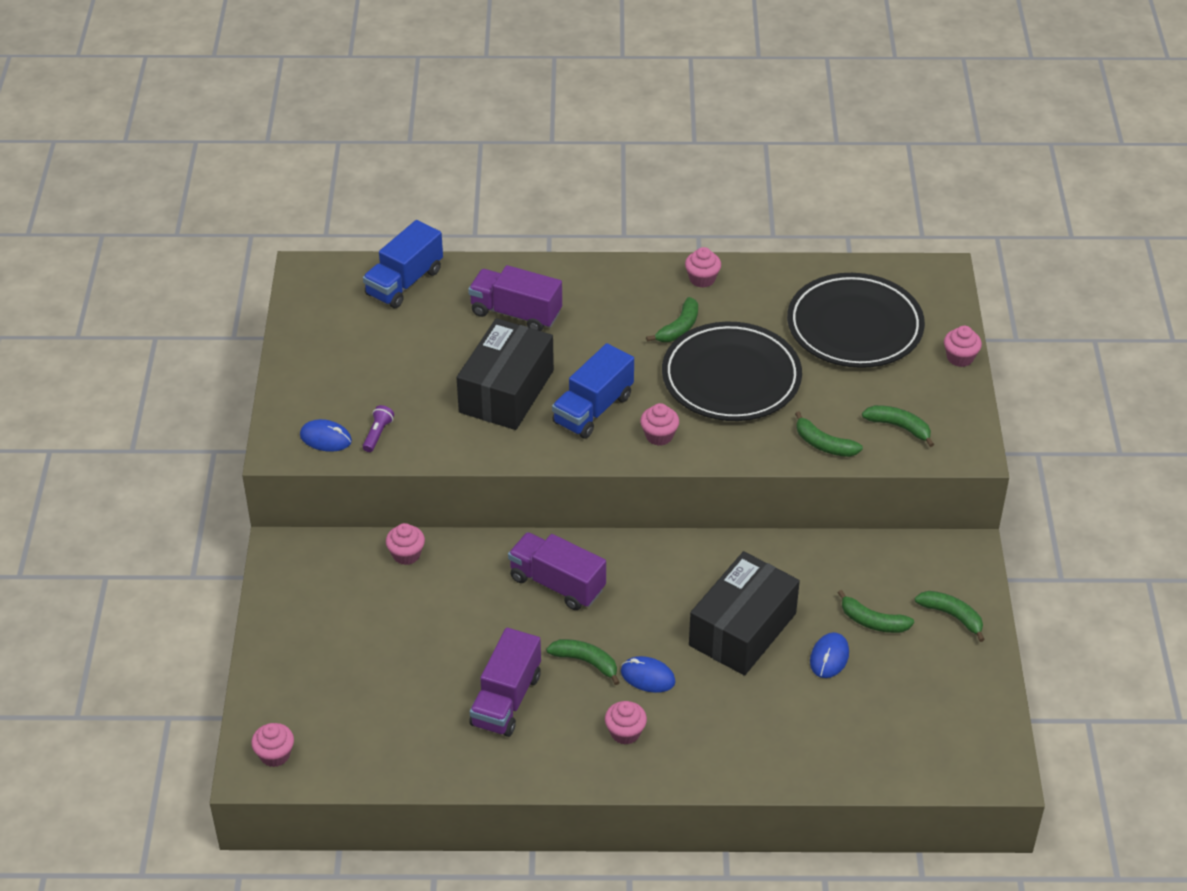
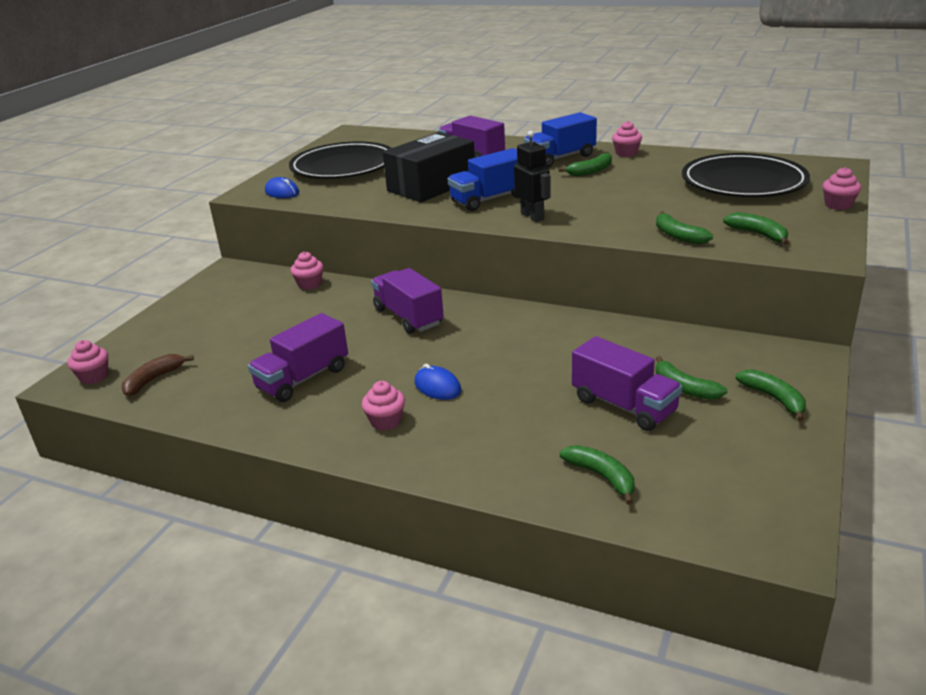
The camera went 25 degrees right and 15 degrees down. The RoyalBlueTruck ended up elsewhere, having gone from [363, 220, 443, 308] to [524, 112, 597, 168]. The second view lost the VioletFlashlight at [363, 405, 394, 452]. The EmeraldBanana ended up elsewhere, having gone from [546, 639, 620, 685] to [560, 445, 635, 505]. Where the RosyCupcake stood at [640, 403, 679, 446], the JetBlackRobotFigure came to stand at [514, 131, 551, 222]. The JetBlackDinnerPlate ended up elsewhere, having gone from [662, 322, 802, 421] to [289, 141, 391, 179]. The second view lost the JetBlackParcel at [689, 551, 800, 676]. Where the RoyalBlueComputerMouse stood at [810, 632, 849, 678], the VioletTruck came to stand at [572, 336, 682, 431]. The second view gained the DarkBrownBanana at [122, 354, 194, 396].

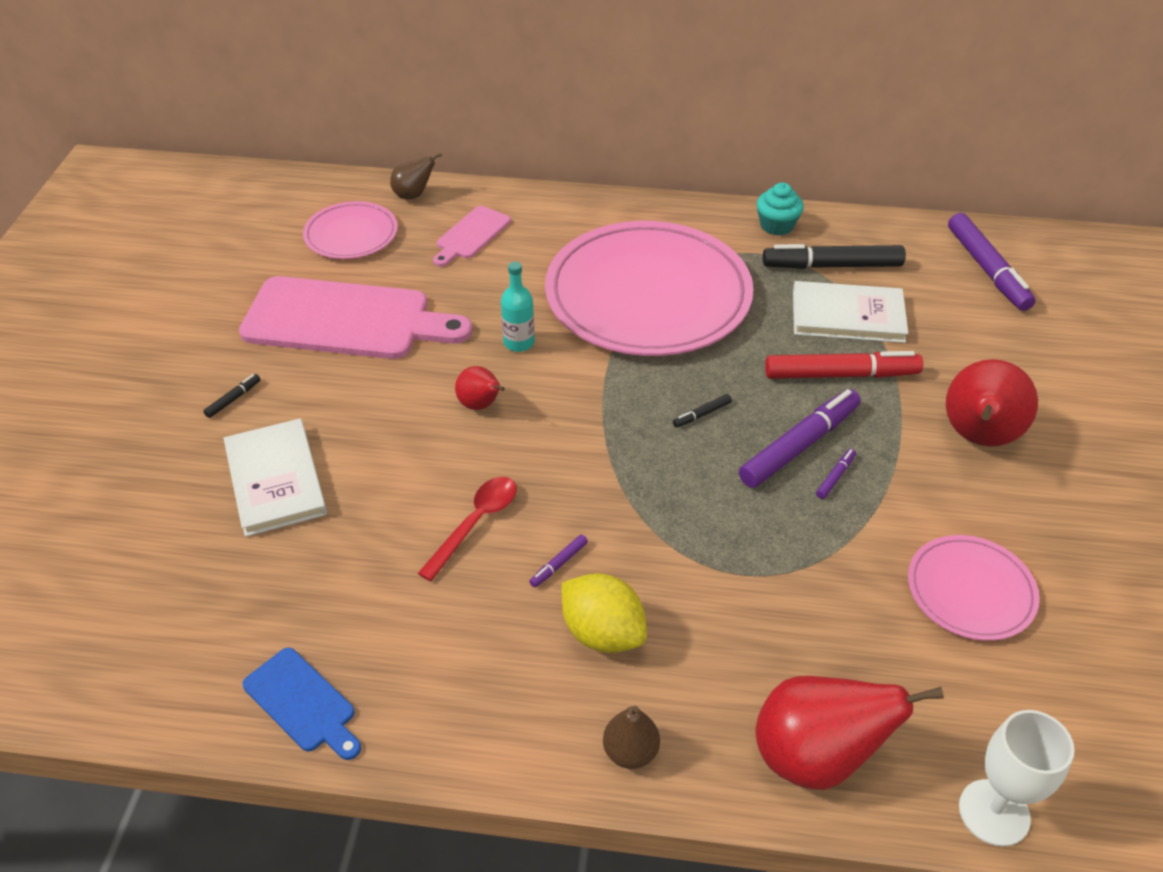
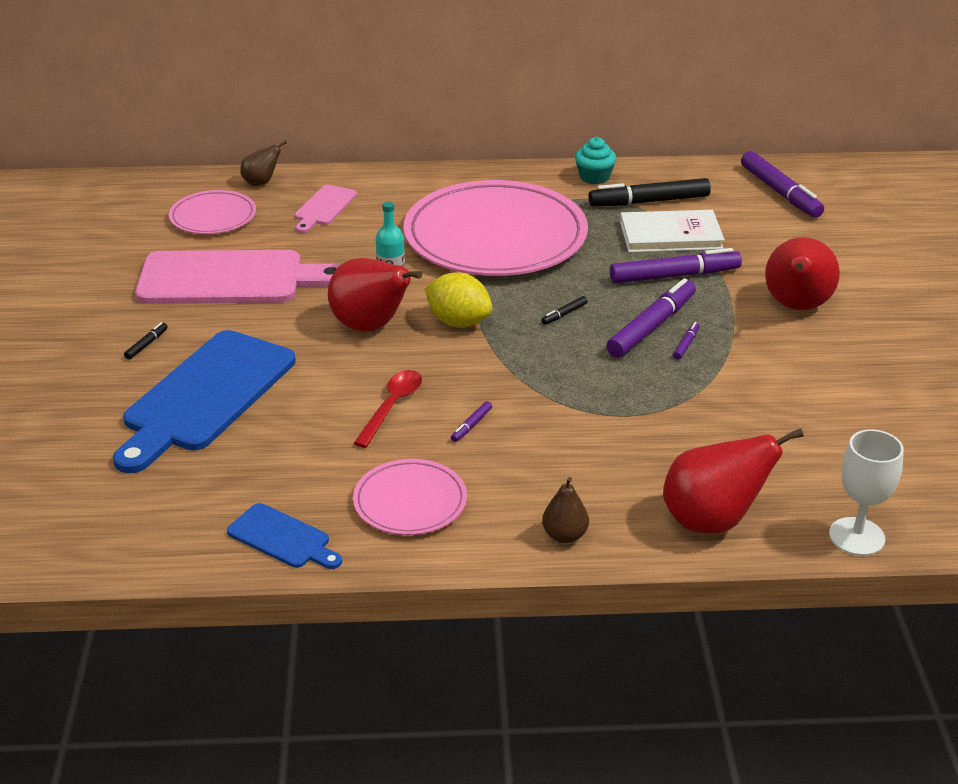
The camera went 10 degrees left and 10 degrees down. Where the SnowWhiteHardback stood at [224, 418, 327, 537], the RoyalBlueBreadBoard came to stand at [113, 330, 296, 473]. The size of the RedPear at [455, 366, 505, 410] changed by a factor of 1.91. The GoldenCitrusFruit ended up elsewhere, having gone from [562, 573, 647, 653] to [424, 272, 493, 327]. What was the RedMarkerPen at [765, 351, 923, 379] turned into the VioletMarkerPen at [610, 248, 742, 283]. The RosyDinnerPlate ended up elsewhere, having gone from [908, 535, 1039, 641] to [353, 459, 467, 535].

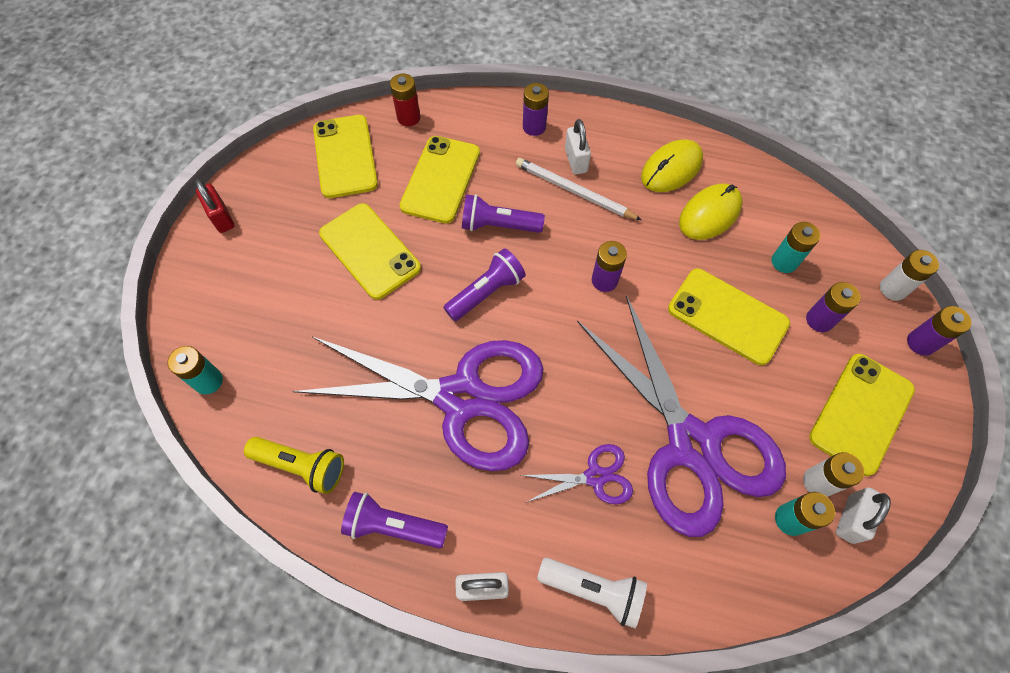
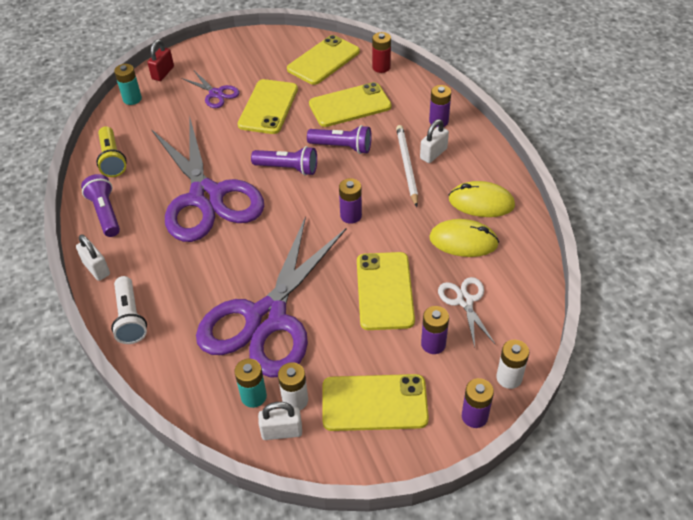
The camera went 55 degrees right and 15 degrees down. The RedPadlock ended up elsewhere, having gone from [195, 179, 235, 233] to [147, 39, 174, 81]. The VioletFlashlight at [462, 194, 545, 233] ended up facing another way, 135 degrees clockwise from before. The VioletPairOfScissors ended up elsewhere, having gone from [521, 444, 633, 504] to [181, 71, 240, 108]. Where the TurquoiseAaBattery stood at [771, 222, 820, 273], the SnowWhitePairOfScissors came to stand at [438, 277, 495, 348].

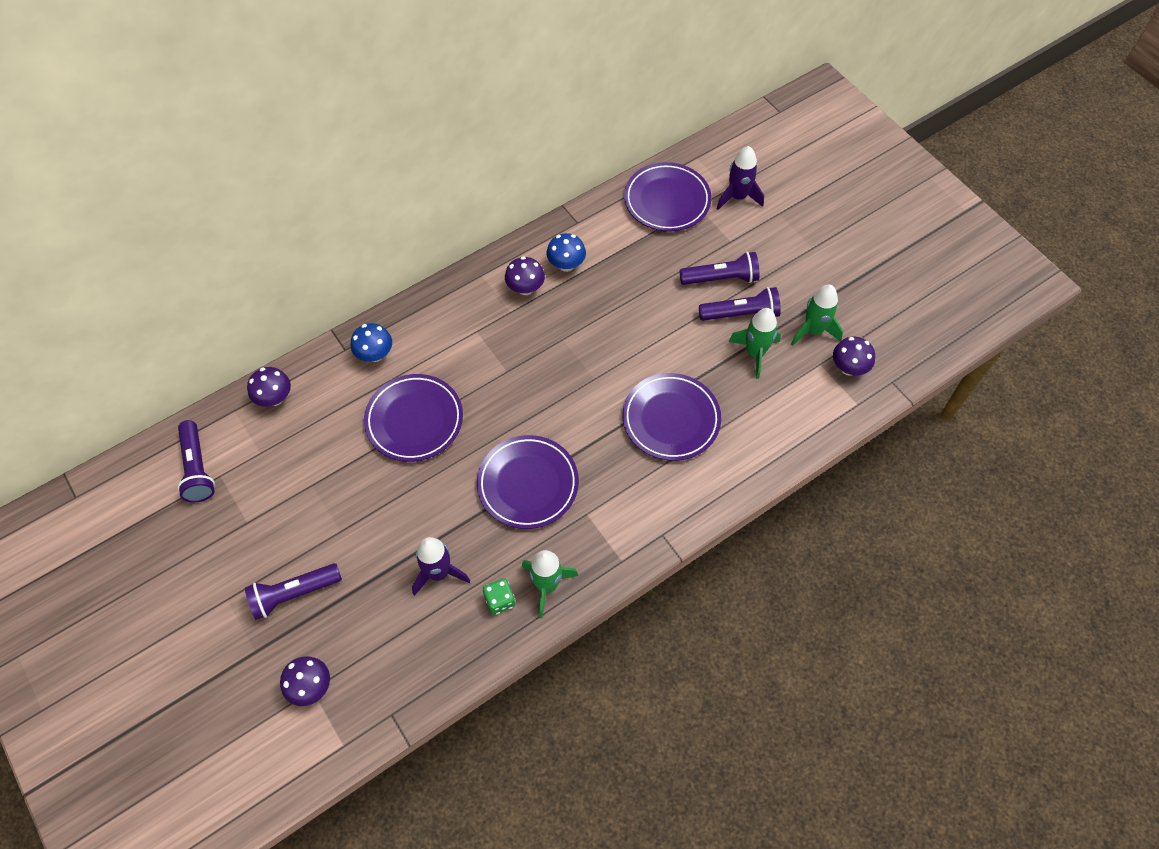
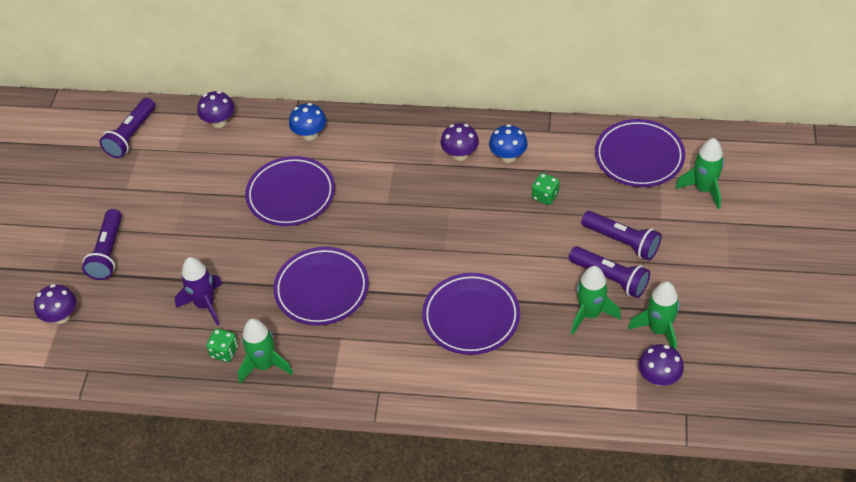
The camera went 45 degrees right and 10 degrees down. The VioletFlashlight at [245, 563, 342, 620] ended up facing another way, 105 degrees counterclockwise from before. What was the VioletSpaceship at [716, 146, 764, 210] turned into the EmeraldSpaceship at [675, 138, 724, 209]. The second view gained the EmeraldDie at [532, 173, 560, 205].

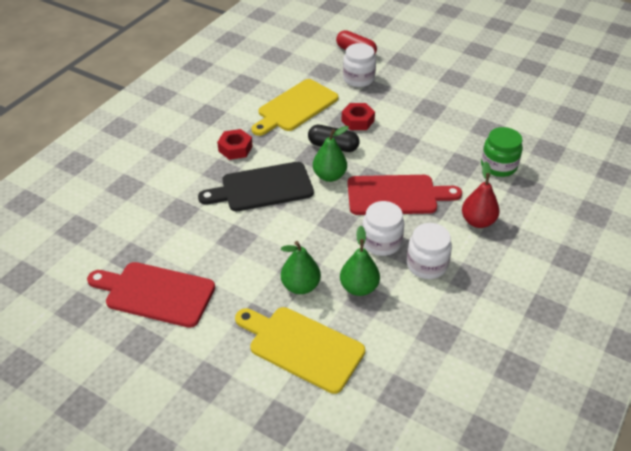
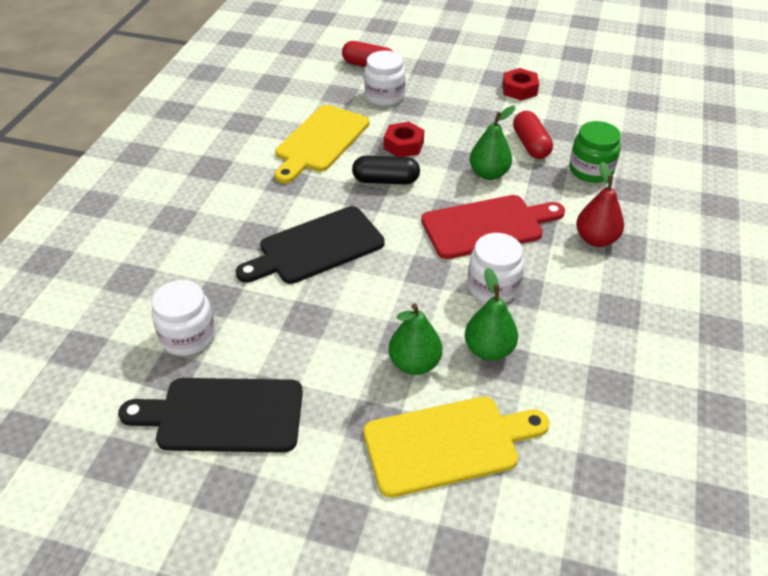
The camera went 15 degrees left and 0 degrees up. What was the RedBreadBoard at [87, 262, 215, 328] turned into the JetBlackBreadBoard at [118, 378, 303, 453]. The RedHexagonNut ended up elsewhere, having gone from [217, 129, 253, 160] to [502, 68, 539, 101]. The GoldenBreadBoard at [235, 307, 365, 394] ended up facing another way, 150 degrees clockwise from before. The EmeraldPear ended up elsewhere, having gone from [313, 126, 349, 182] to [470, 106, 515, 180]. The SnowWhiteJamJar ended up elsewhere, having gone from [407, 223, 452, 279] to [152, 280, 215, 356]. The second view gained the RedPill at [513, 111, 553, 159].

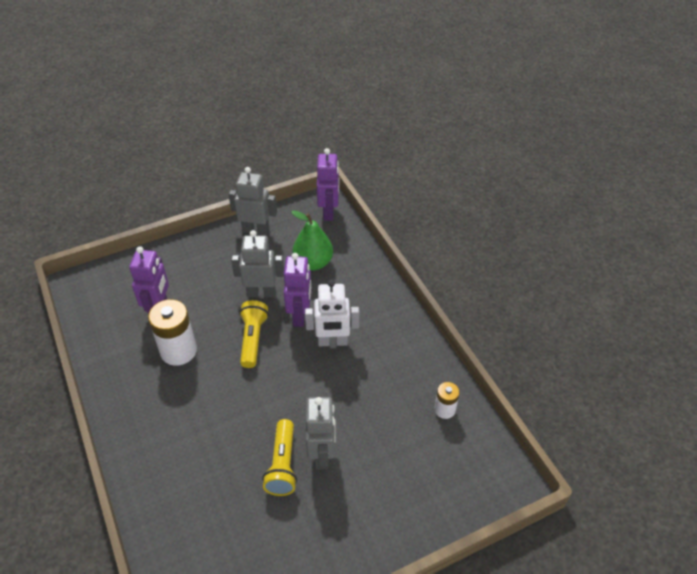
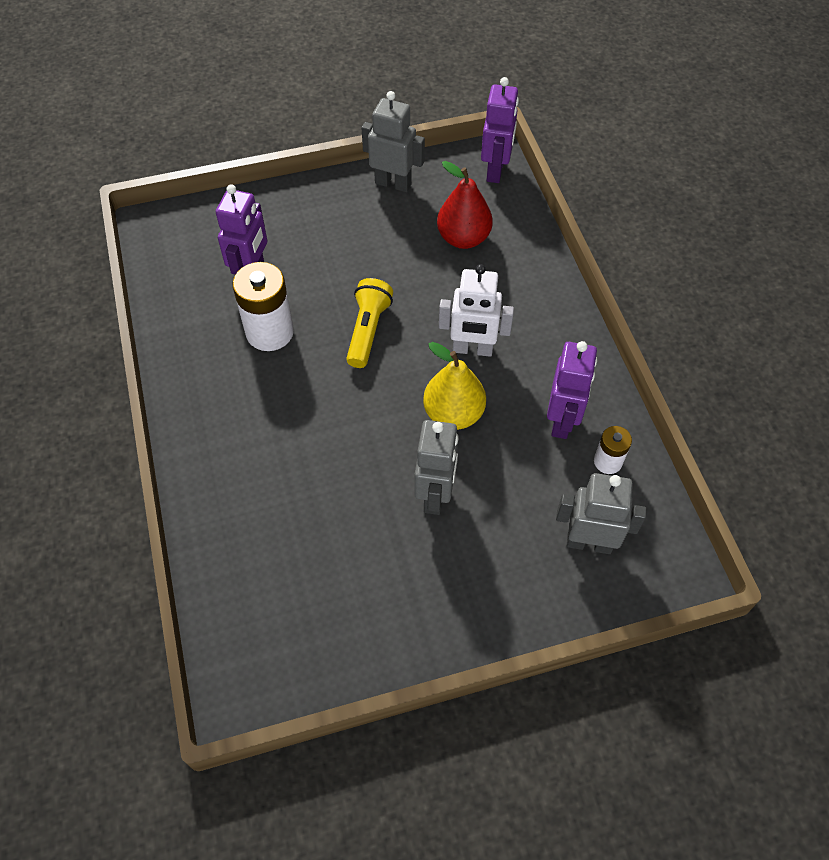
The camera went 10 degrees right and 10 degrees up. The GrayRobotFigure ended up elsewhere, having gone from [231, 230, 284, 297] to [556, 473, 647, 554]. The second view lost the GoldenFlashlight at [262, 419, 297, 496]. The VioletRobotFigure ended up elsewhere, having gone from [284, 253, 312, 327] to [547, 341, 597, 439]. What was the EmeraldPear at [291, 210, 333, 270] turned into the RedPear at [437, 161, 493, 249]. The second view gained the GoldenPear at [423, 342, 486, 430].

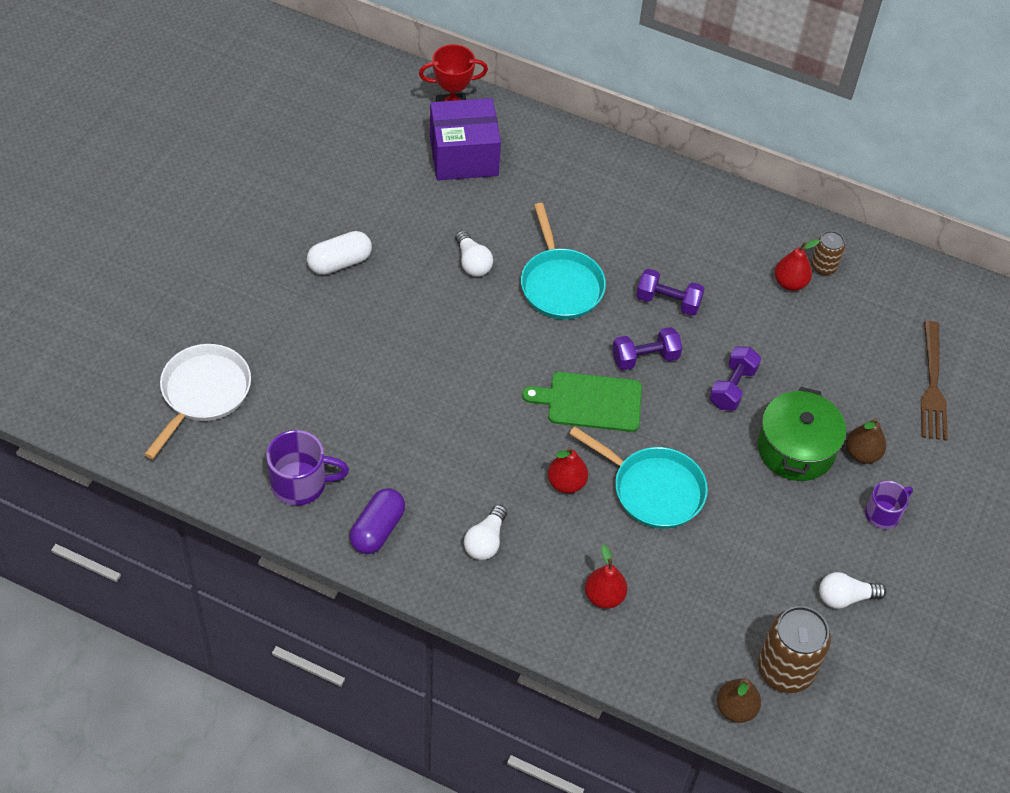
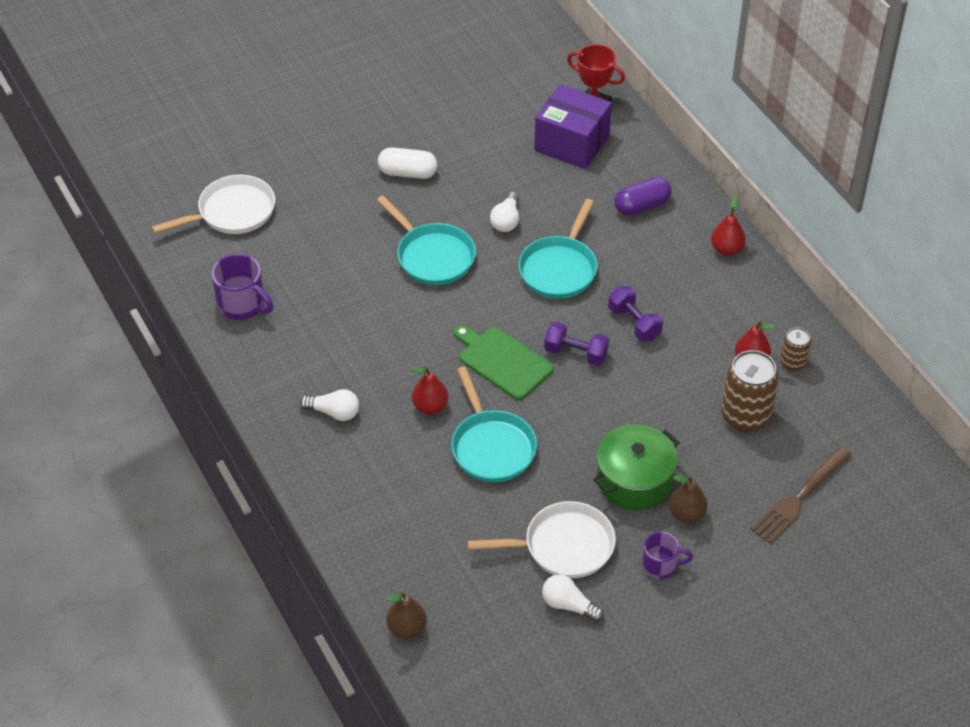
The camera went 40 degrees right and 5 degrees down. The VioletPill ended up elsewhere, having gone from [350, 488, 405, 554] to [614, 177, 671, 216]. The SnowWhiteLightBulb at [464, 505, 507, 560] ended up facing another way, 135 degrees counterclockwise from before. The RedPear ended up elsewhere, having gone from [585, 545, 627, 609] to [711, 197, 745, 256]. The second view lost the VioletDumbbell at [709, 346, 761, 411]. The DarkBrownCan ended up elsewhere, having gone from [758, 606, 831, 693] to [721, 350, 779, 432]. The second view gained the TurquoiseFryingPan at [377, 196, 476, 285]. The second view gained the SnowWhiteFryingPan at [467, 501, 616, 578].

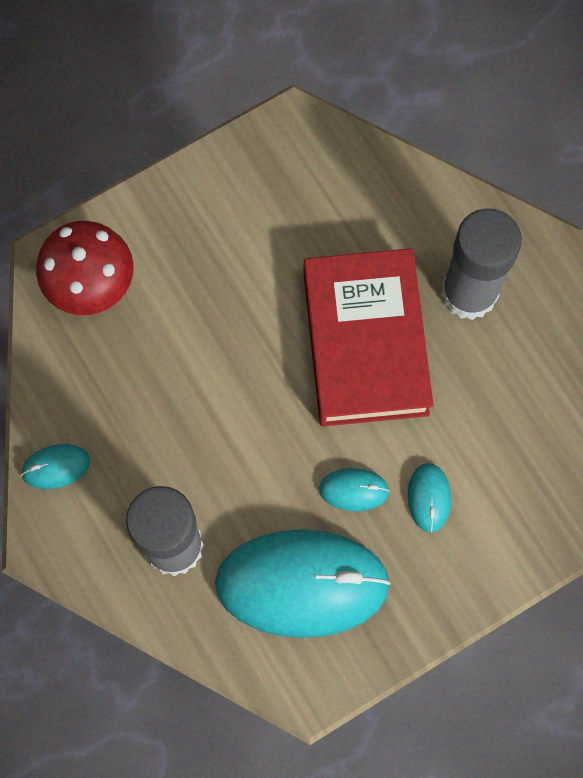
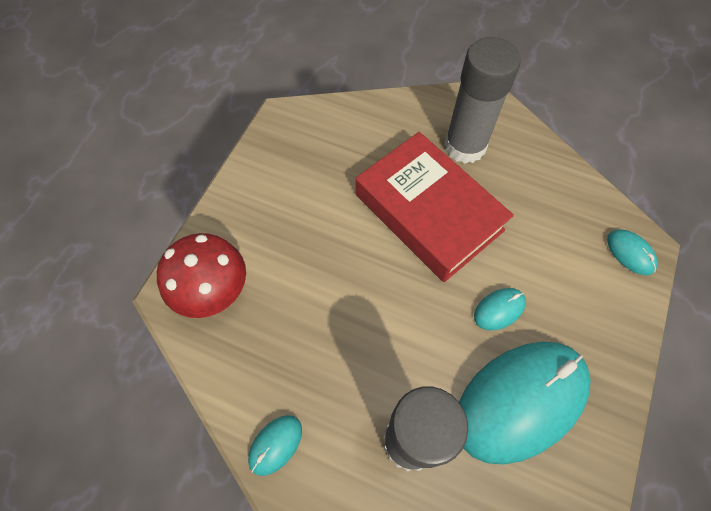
The camera went 35 degrees left and 10 degrees down. The TurquoiseComputerMouse ended up elsewhere, having gone from [408, 463, 451, 532] to [607, 230, 658, 275].

